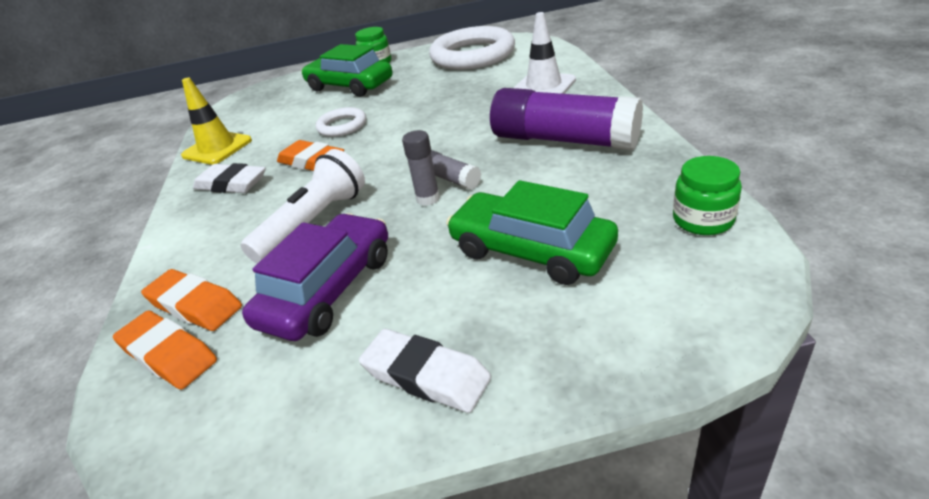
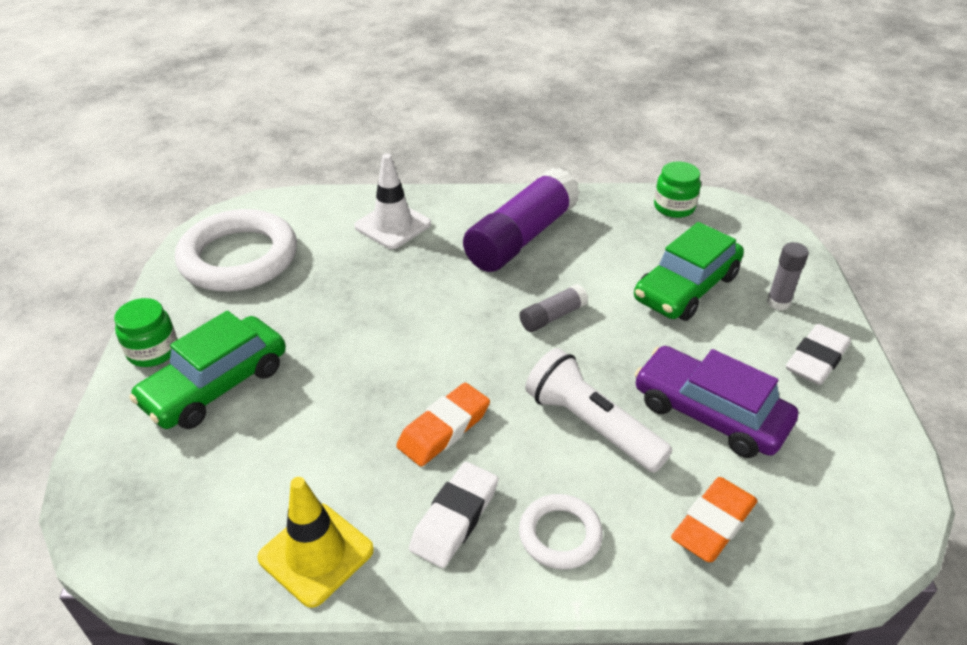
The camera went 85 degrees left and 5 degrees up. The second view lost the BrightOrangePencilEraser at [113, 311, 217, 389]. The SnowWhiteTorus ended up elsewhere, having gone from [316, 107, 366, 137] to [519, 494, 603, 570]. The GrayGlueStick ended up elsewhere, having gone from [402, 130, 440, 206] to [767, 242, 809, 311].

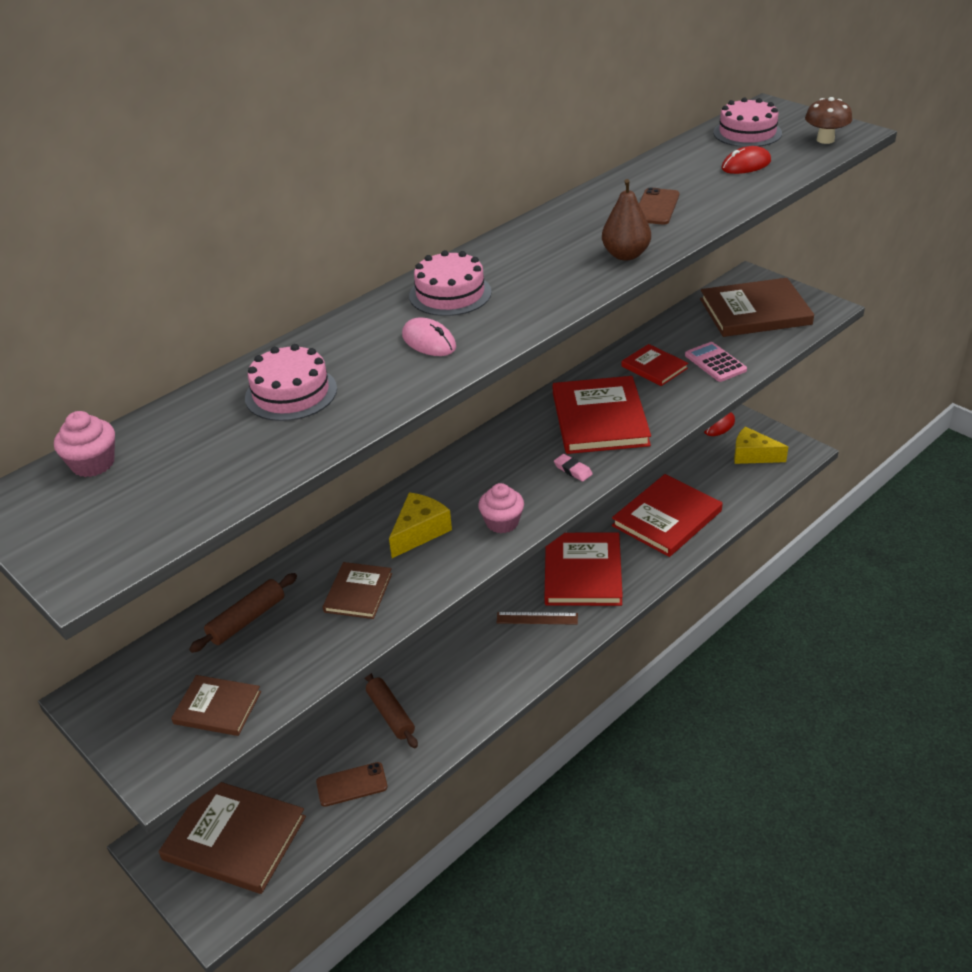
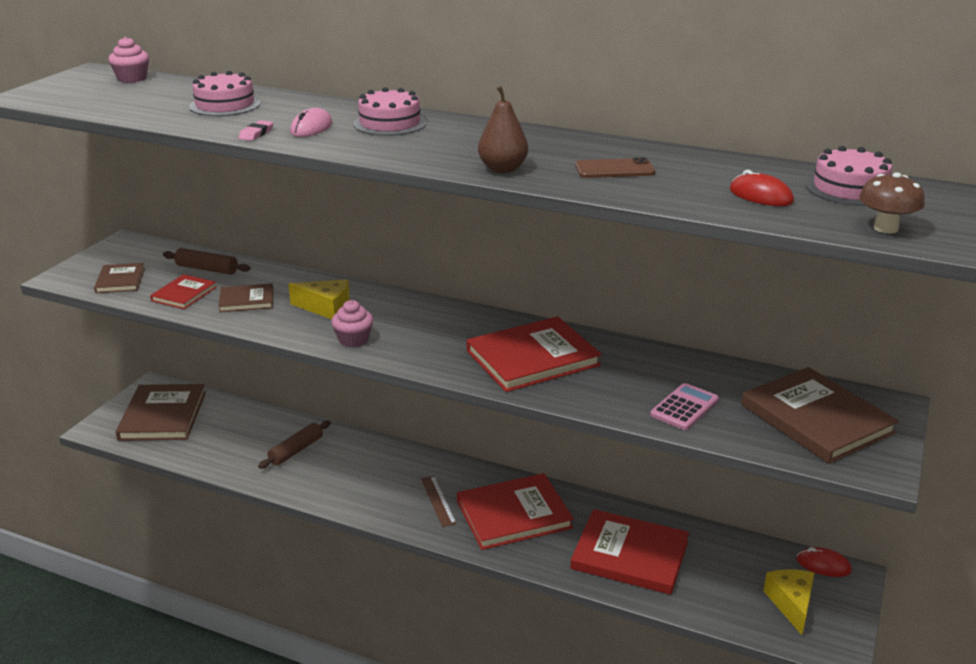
The camera went 65 degrees right and 10 degrees down. The second view lost the DarkBrownMobilePhone at [316, 762, 388, 807]. The RosyPencilEraser ended up elsewhere, having gone from [554, 454, 593, 482] to [238, 120, 273, 141]. The RedHardback ended up elsewhere, having gone from [621, 344, 689, 386] to [150, 274, 217, 309].

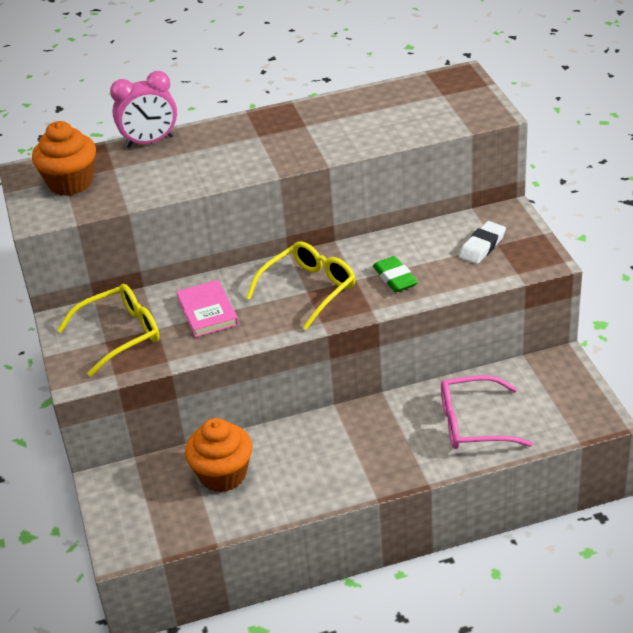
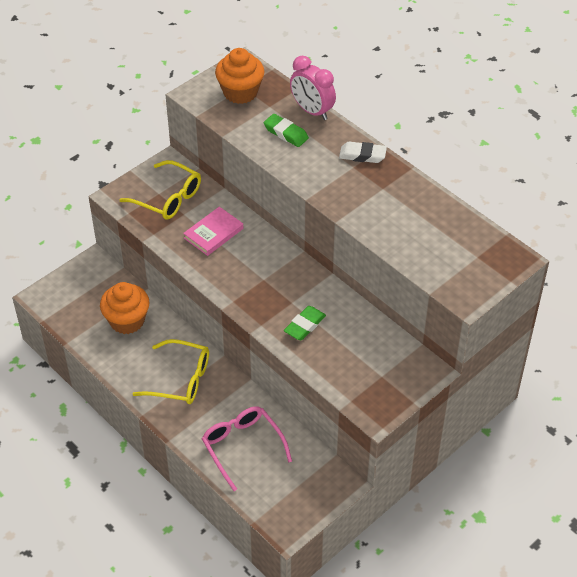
The camera went 60 degrees right and 10 degrees up. The GoldenSpectacles ended up elsewhere, having gone from [246, 242, 356, 330] to [133, 339, 209, 404]. The SnowWhitePencilEraser ended up elsewhere, having gone from [459, 221, 506, 264] to [339, 142, 387, 163]. The second view gained the EmeraldPencilEraser at [264, 114, 309, 147].

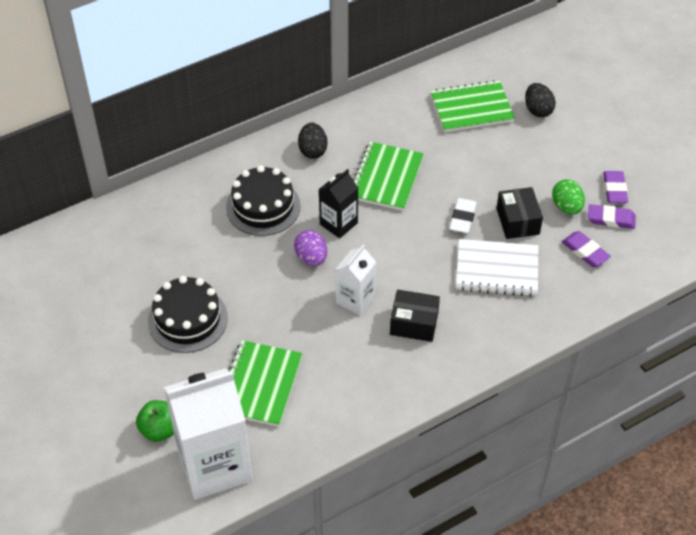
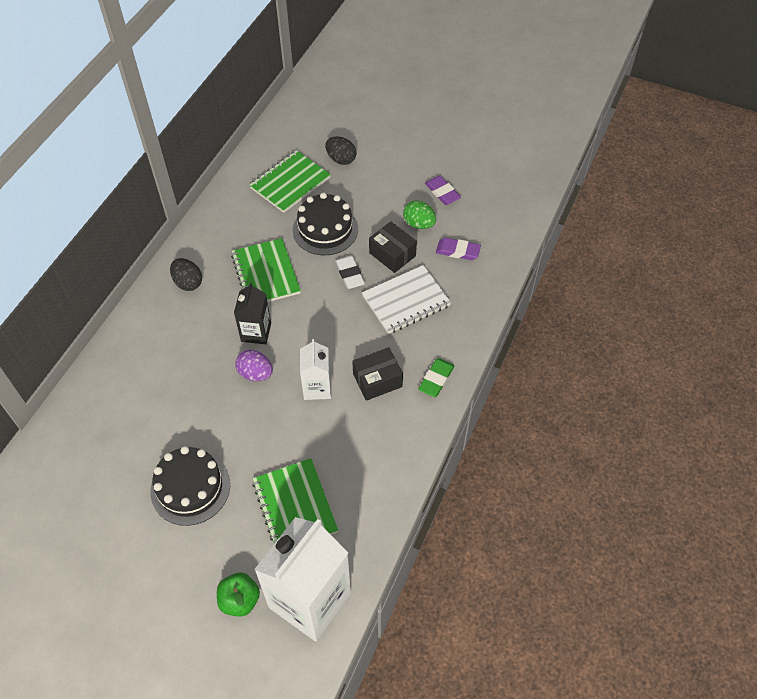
The camera went 35 degrees left and 5 degrees up. The JetBlackGateau ended up elsewhere, having gone from [226, 165, 301, 236] to [293, 193, 358, 255]. The second view lost the VioletPencilEraser at [588, 204, 636, 229]. The second view gained the EmeraldPencilEraser at [418, 358, 455, 397].

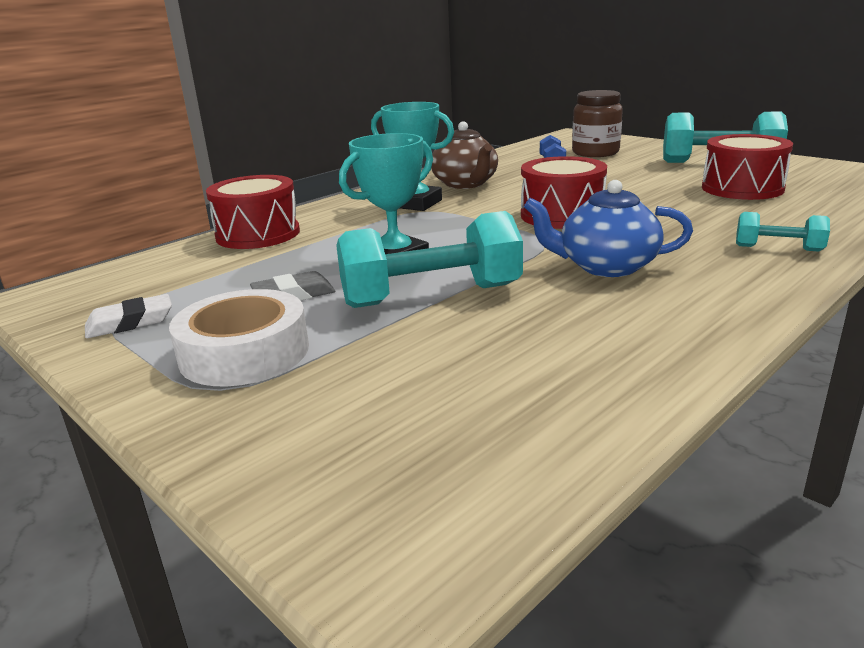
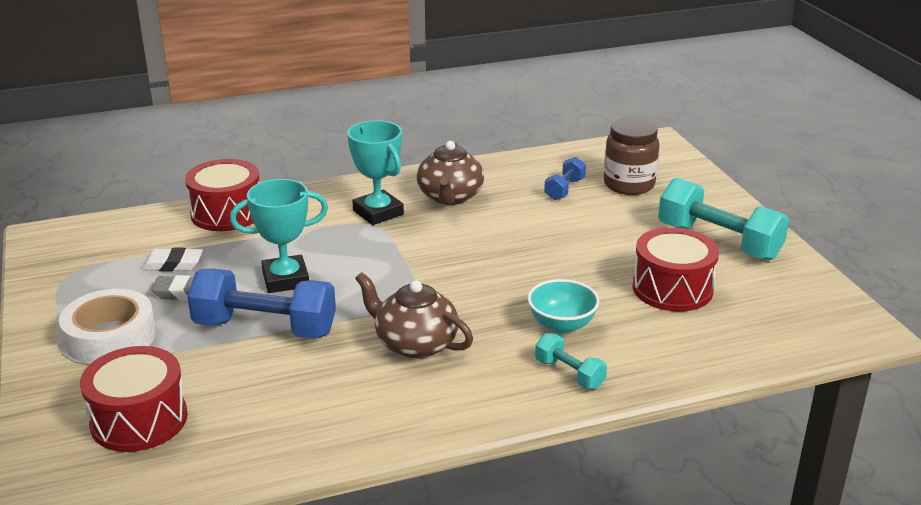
The camera went 25 degrees right and 5 degrees up. The SnowWhitePencilEraser ended up elsewhere, having gone from [85, 294, 172, 338] to [141, 248, 203, 271]. What was the TurquoiseDumbbell at [336, 211, 523, 308] turned into the RoyalBlueDumbbell at [187, 268, 336, 339]. The RedSnareDrum ended up elsewhere, having gone from [521, 156, 607, 229] to [80, 346, 188, 452]. What was the RoyalBlueChinaTeapot at [524, 180, 693, 277] turned into the DarkBrownChinaTeapot at [355, 272, 473, 359]. The second view gained the TurquoiseDeepDish at [528, 279, 600, 334].

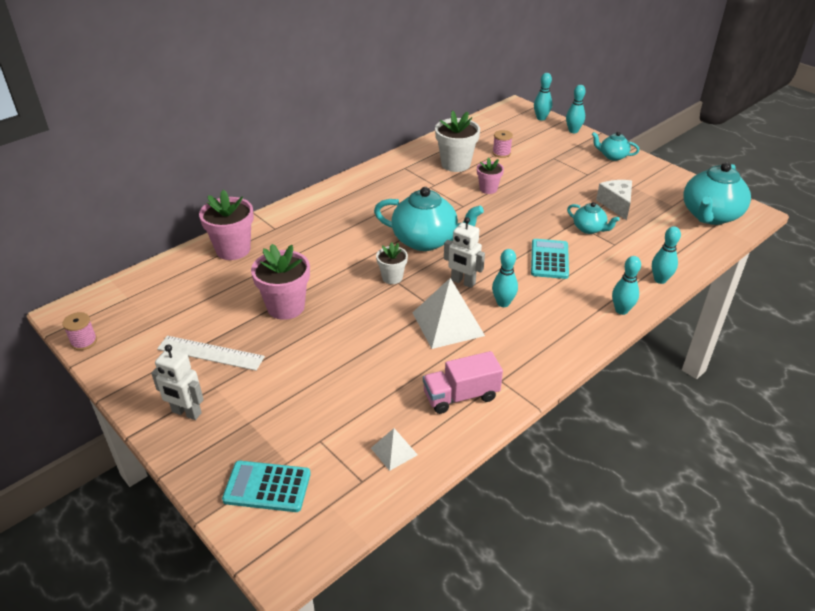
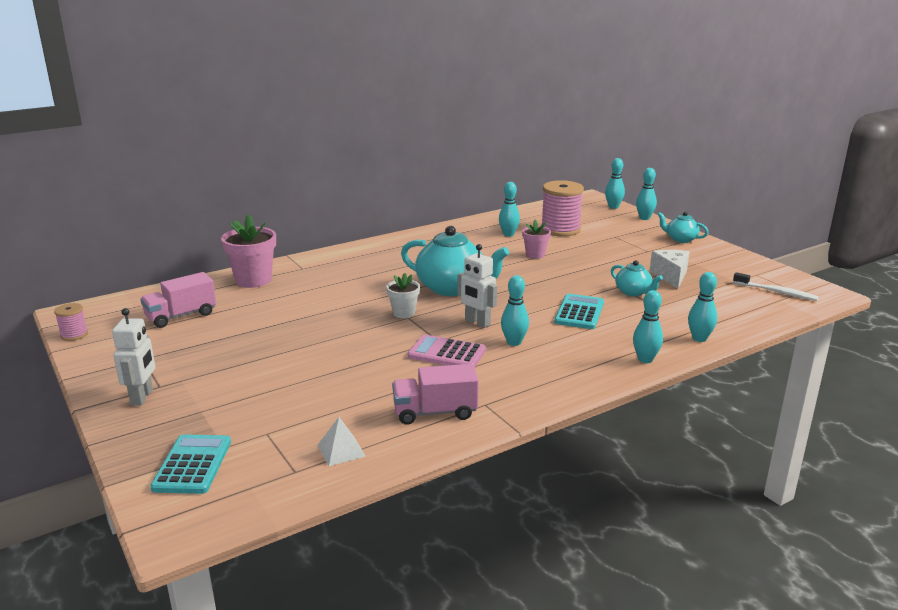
The camera went 10 degrees right and 15 degrees down. The SnowWhiteRobotFigure at [151, 344, 204, 420] ended up facing another way, 120 degrees counterclockwise from before. The second view lost the SnowWhiteRuler at [157, 336, 265, 371]. The TurquoiseCalculator at [222, 461, 311, 512] ended up facing another way, 75 degrees clockwise from before. The second view lost the RosyPlantPot at [251, 244, 310, 320]. Where the SnowWhiteSolidPyramid stood at [412, 278, 485, 349], the RosyCalculator came to stand at [408, 334, 486, 368]. Where the SnowWhitePlantPot stood at [435, 110, 480, 172], the TurquoiseSkittle came to stand at [499, 182, 520, 237]. The size of the RosyReelOfThread at [492, 130, 513, 158] changed by a factor of 2.04. Where the TurquoiseChinaTeapot stood at [683, 162, 751, 225], the SnowWhiteToothBrush came to stand at [733, 272, 819, 301]. The second view gained the RosyTruck at [141, 272, 216, 328].

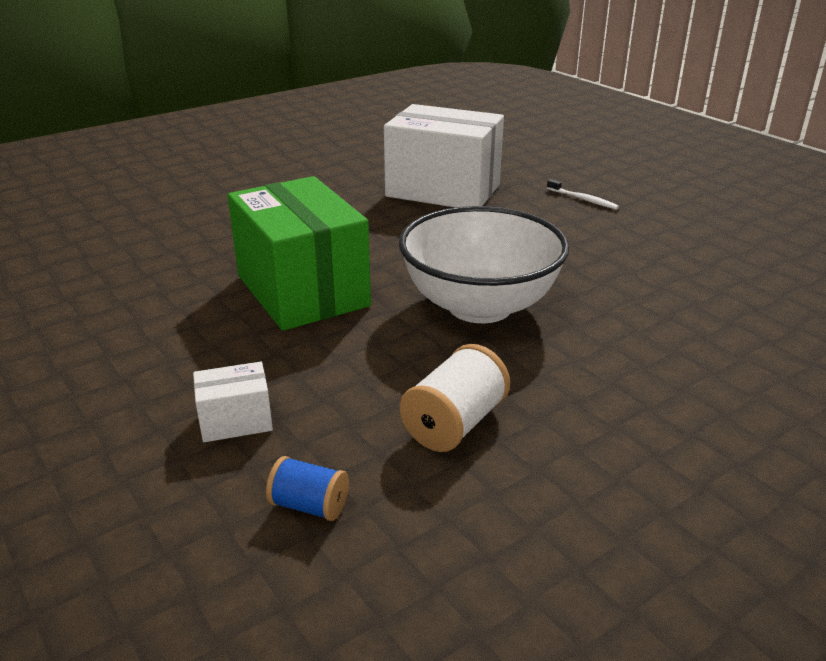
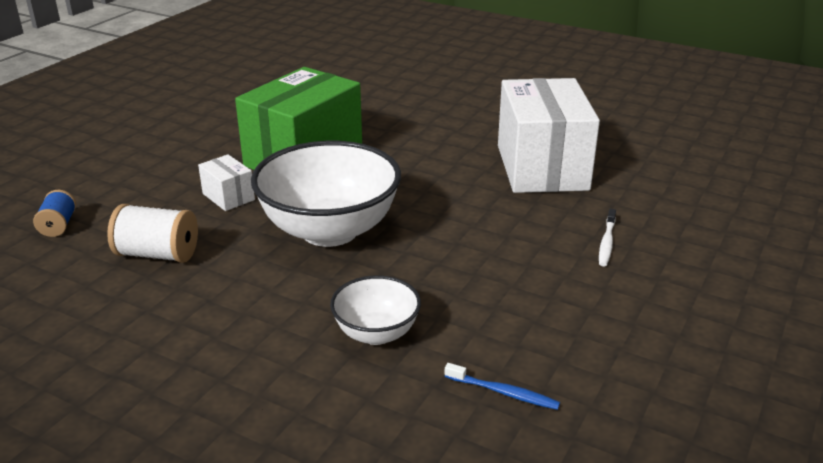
The camera went 65 degrees right and 0 degrees up. The SnowWhiteParcel ended up elsewhere, having gone from [193, 362, 273, 442] to [198, 154, 255, 211]. The second view gained the SnowWhiteDeepDish at [330, 276, 421, 345]. The second view gained the RoyalBlueToothBrush at [445, 363, 560, 410].

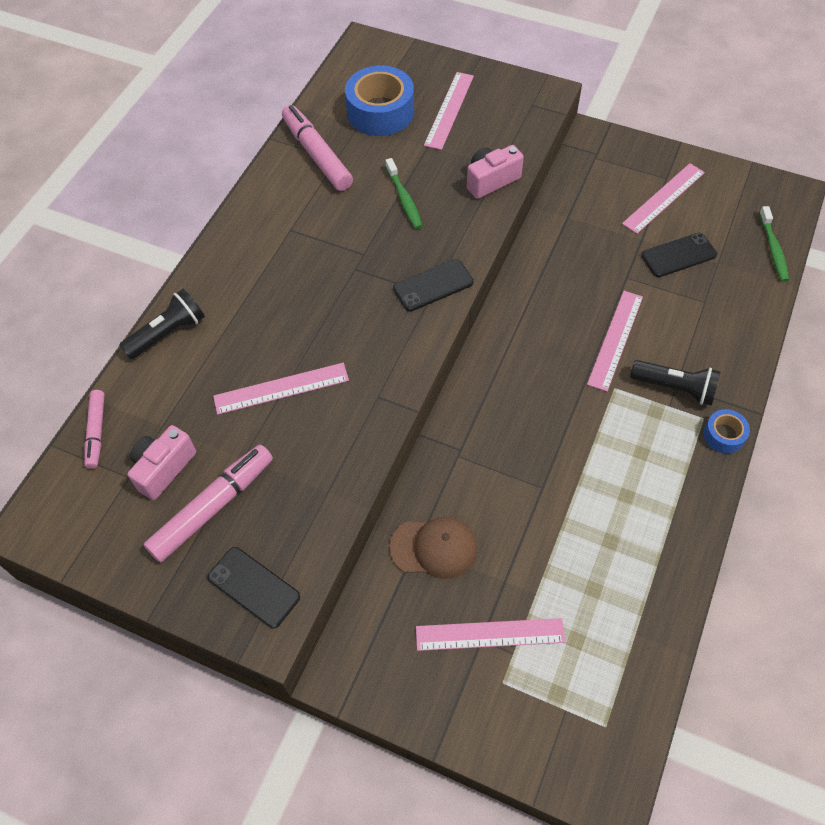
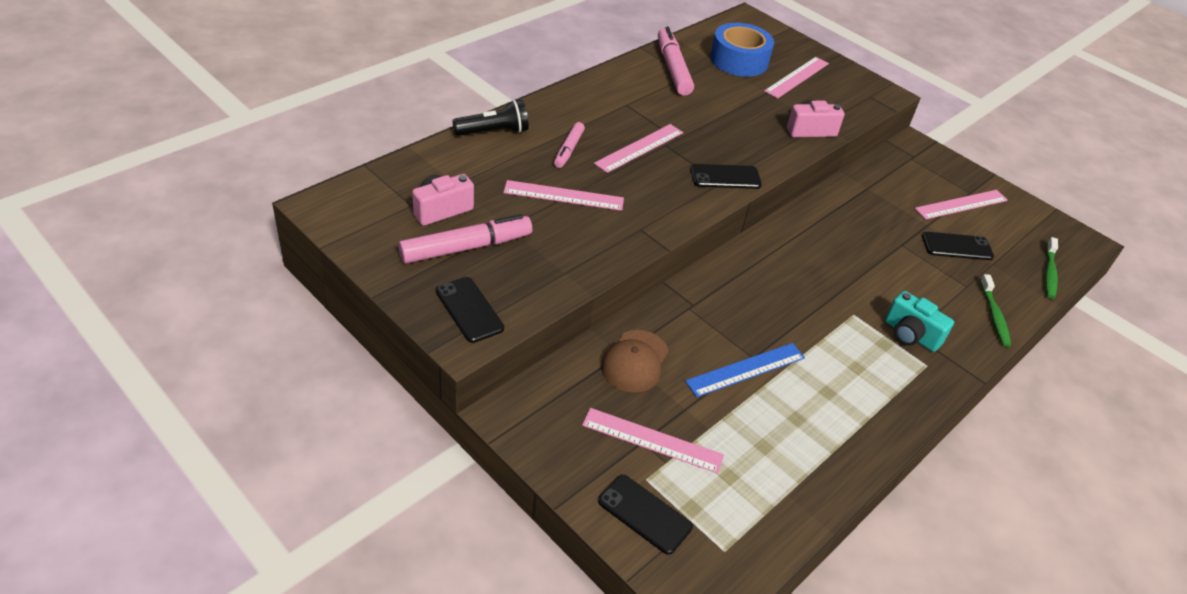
The camera went 15 degrees right and 15 degrees down. The RosyMarkerPen ended up elsewhere, having gone from [84, 390, 105, 469] to [554, 122, 585, 168]. The EmeraldToothBrush ended up elsewhere, having gone from [385, 158, 422, 229] to [980, 274, 1011, 347]. The DarkBrownPeakedCap at [389, 517, 477, 579] ended up facing another way, 90 degrees clockwise from before. The RosyRuler ended up elsewhere, having gone from [587, 291, 643, 392] to [594, 124, 683, 173]. Where the JetBlackFlashlight stood at [630, 360, 721, 406], the TurquoiseCamera came to stand at [885, 291, 954, 352]. The second view lost the RoyalBlueStickyTape at [703, 409, 750, 454]. The second view gained the JetBlackMobilePhone at [598, 475, 693, 555]. The second view gained the RoyalBlueRuler at [685, 343, 805, 397].

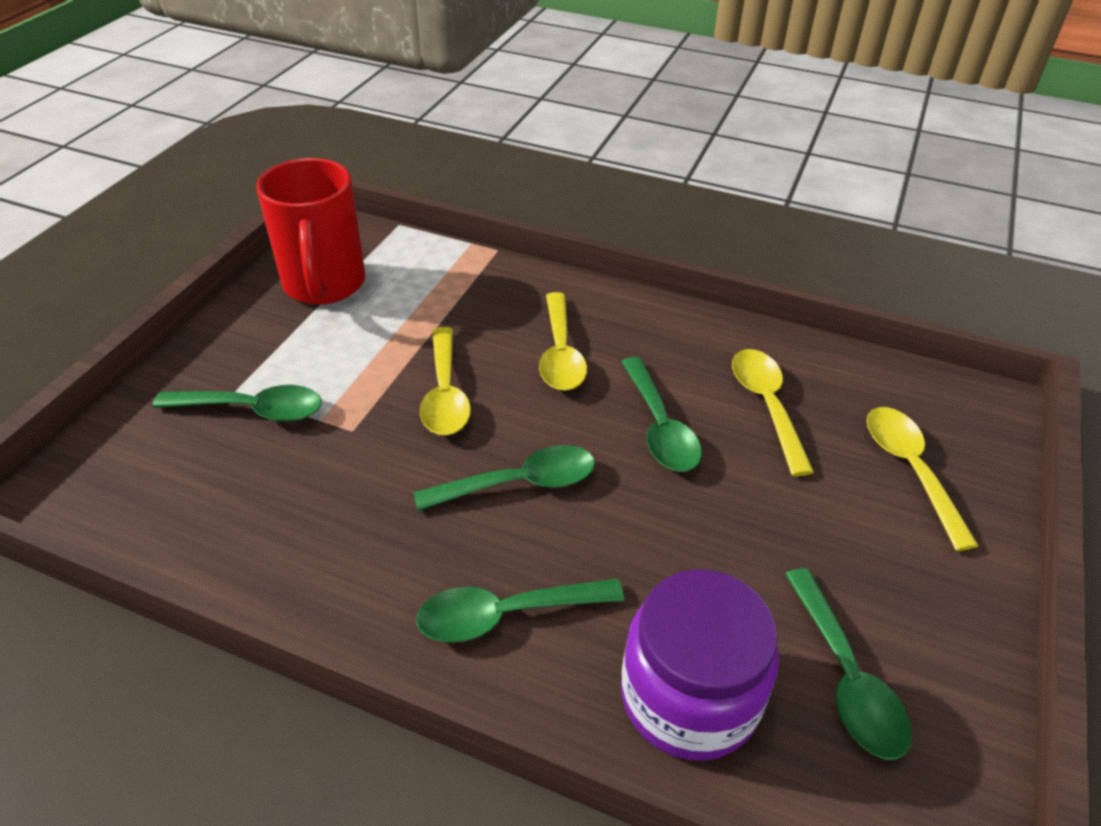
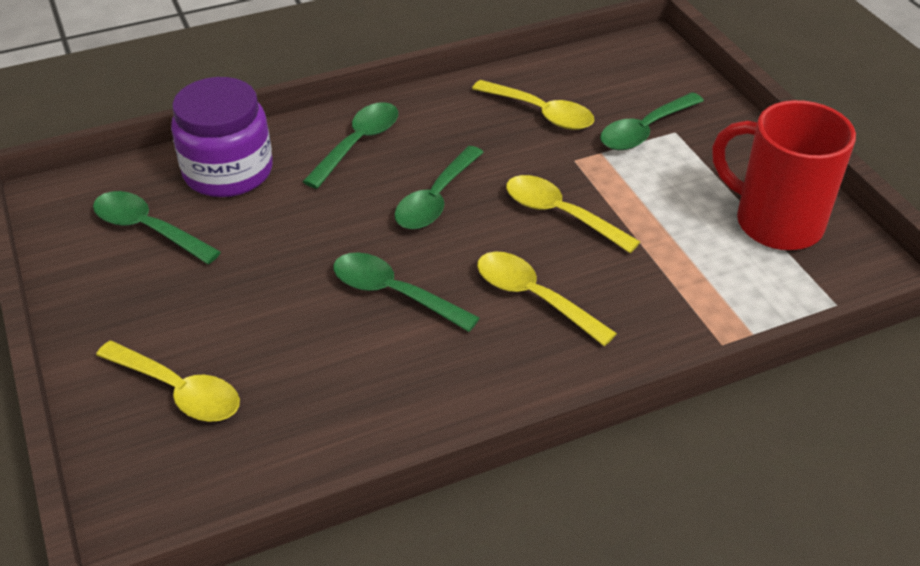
The camera went 135 degrees right and 0 degrees up. The GoldenTeaspoon ended up elsewhere, having gone from [732, 349, 814, 476] to [472, 80, 594, 130].

